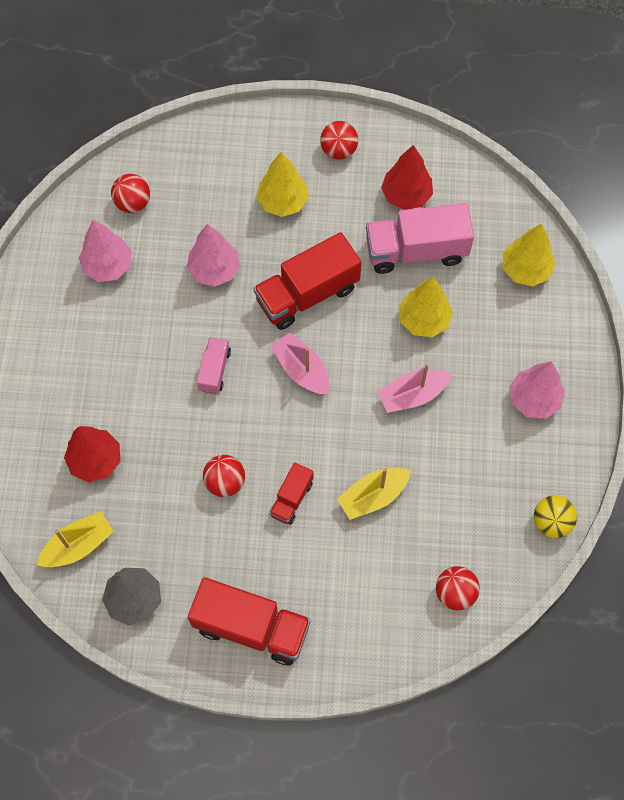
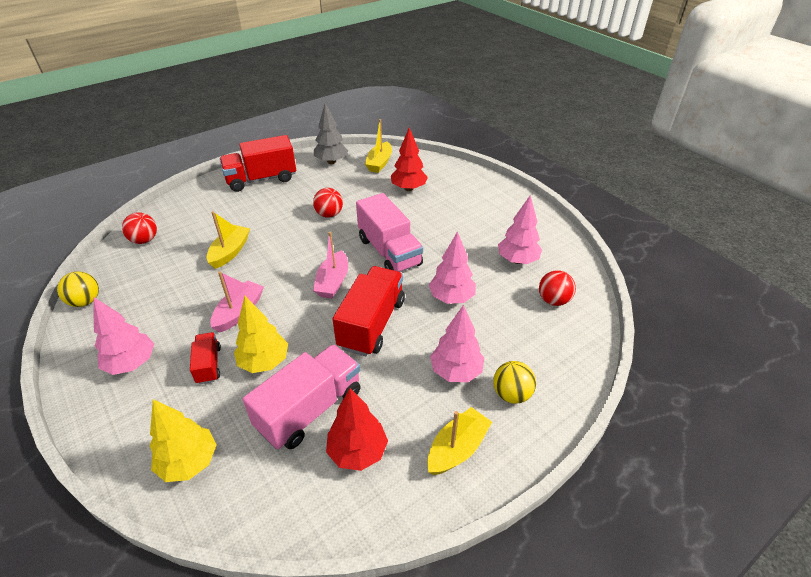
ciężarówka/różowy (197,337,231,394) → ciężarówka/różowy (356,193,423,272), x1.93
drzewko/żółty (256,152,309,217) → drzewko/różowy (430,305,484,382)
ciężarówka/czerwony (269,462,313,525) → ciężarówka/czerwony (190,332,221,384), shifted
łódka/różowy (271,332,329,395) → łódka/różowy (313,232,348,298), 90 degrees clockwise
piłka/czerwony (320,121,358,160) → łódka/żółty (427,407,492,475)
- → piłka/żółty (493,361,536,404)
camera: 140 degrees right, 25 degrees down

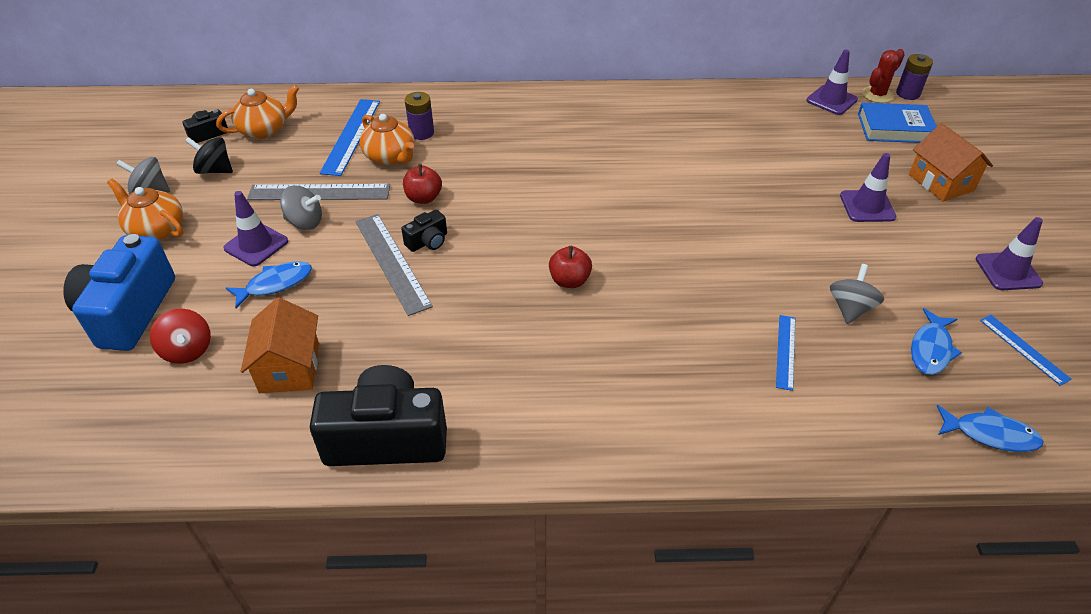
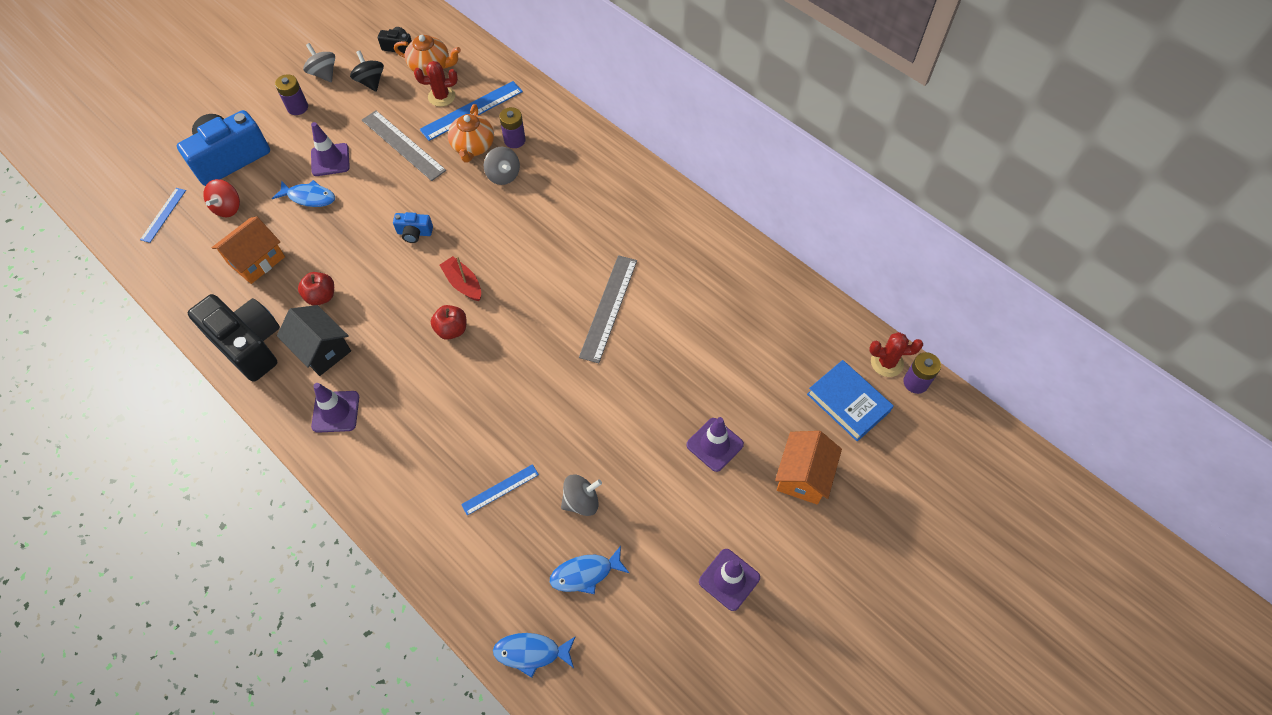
imbryk/pomarańczowy (107,178,184,241) → bateria/fioletowy (275,74,308,115)
bączek/szary (280,185,322,230) → bączek/szary (484,147,520,185), shifted
linijka/szary (356,214,433,316) → linijka/szary (579,255,637,363), shifted
aparat fotograficzny/czarny (401,210,447,252) → aparat fotograficzny/niebieski (393,212,433,243)
jabłko/czerwony (403,164,442,204) → jabłko/czerwony (298,272,334,306), shifted
pachołek/fioletowy (807,50,858,115) → pachołek/fioletowy (311,383,359,433), shifted
ryba/niebieski (937,405,1044,452) → ryba/niebieski (493,633,576,678), 120 degrees clockwise
linijka/niebieski (980,315,1072,386) → linijka/niebieski (140,188,186,243), shifted
- → domek/czarny (277,305,351,376)
- → kaktus/czerwony (414,61,458,107)
- → łódka/czerwony (440,256,481,301)
camera: 45 degrees right, 15 degrees up

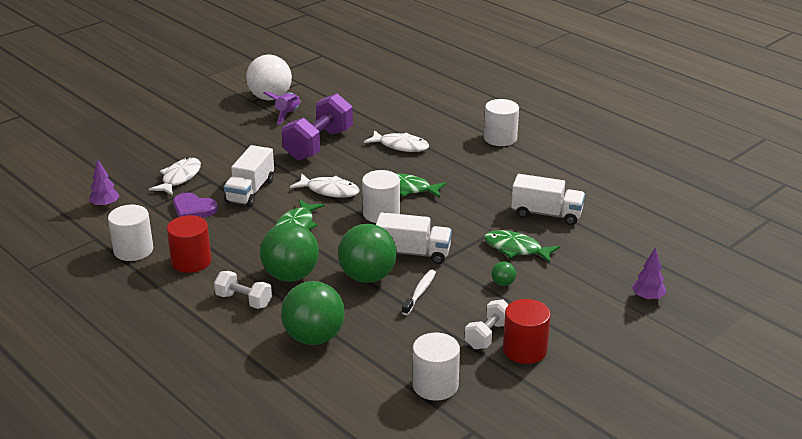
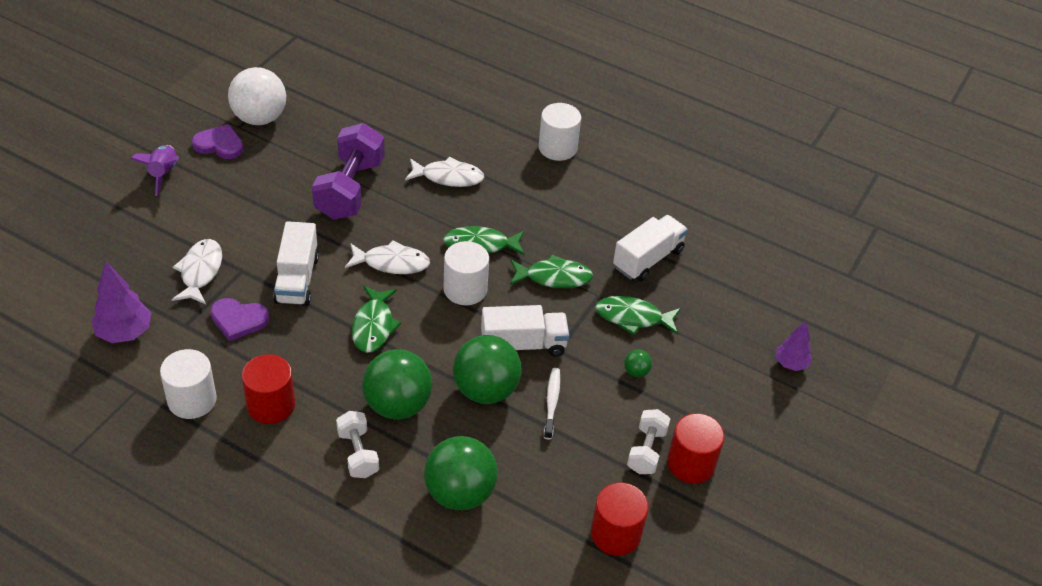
drzewko/fioletowy (89,159,119,208) → drzewko/fioletowy (91,262,151,343), x1.54
hantel/biały (214,271,272,309) → hantel/biały (336,411,379,478), 60 degrees clockwise
rakieta/fioletowy (264,92,300,125) → rakieta/fioletowy (130,145,179,196), shifted
walec/biały (412,333,460,401) → walec/czerwony (591,482,649,556)
ciężarówka/biały (511,174,585,225) → ciężarówka/biały (613,215,688,281), 45 degrees counterclockwise
- → serce/fioletowy (192,124,244,159)
- → ryba/zielony (510,254,593,288)
camera: 20 degrees left, 15 degrees up

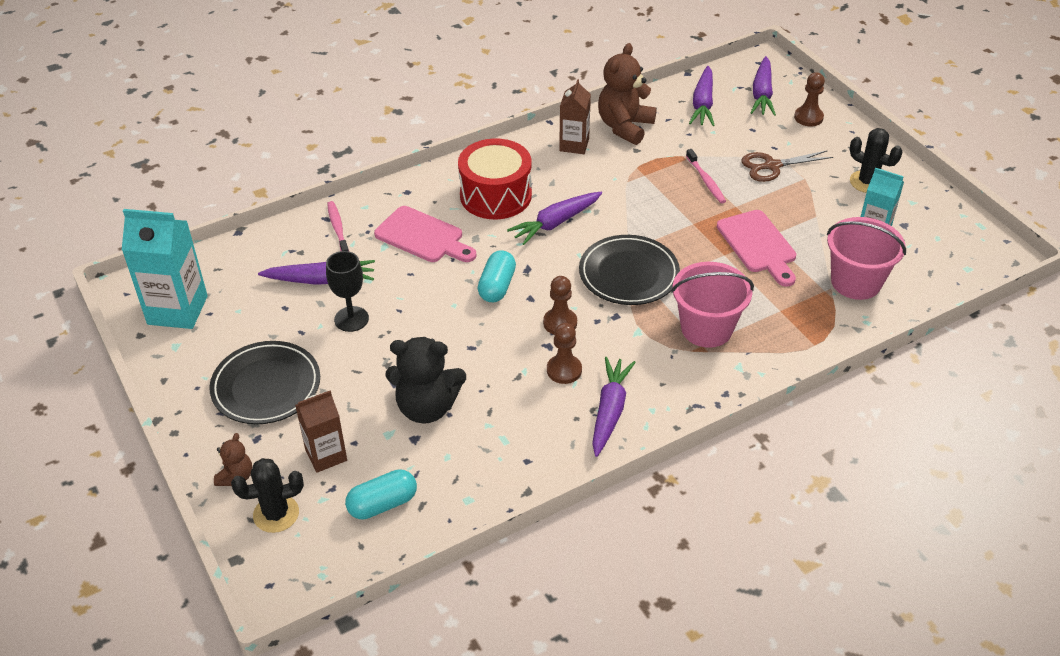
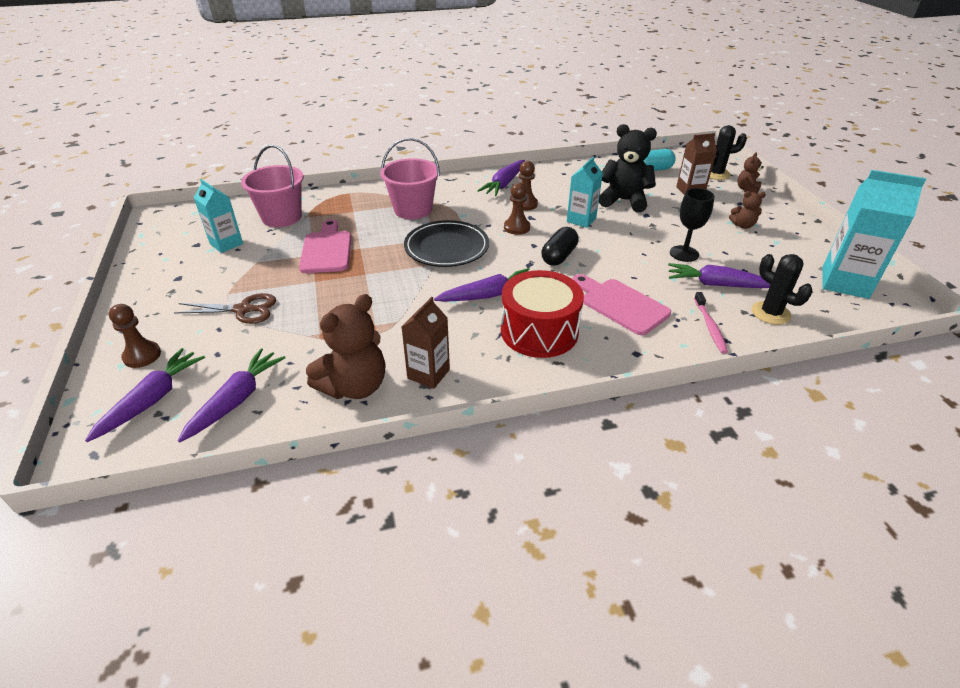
talerz/czarny (209,341,320,424) → miś/brązowy (729,191,766,229)
kapsułka/turkusowy (477,250,516,302) → kapsułka/czarny (541,227,579,266)
szczoteczka do zębów/różowy (686,149,726,203) → -
kaktus/czarny (850,128,902,193) → kaktus/czarny (752,254,813,325), shifted
- → karton mleka/turkusowy (567,157,603,228)
camera: 165 degrees left, 5 degrees down

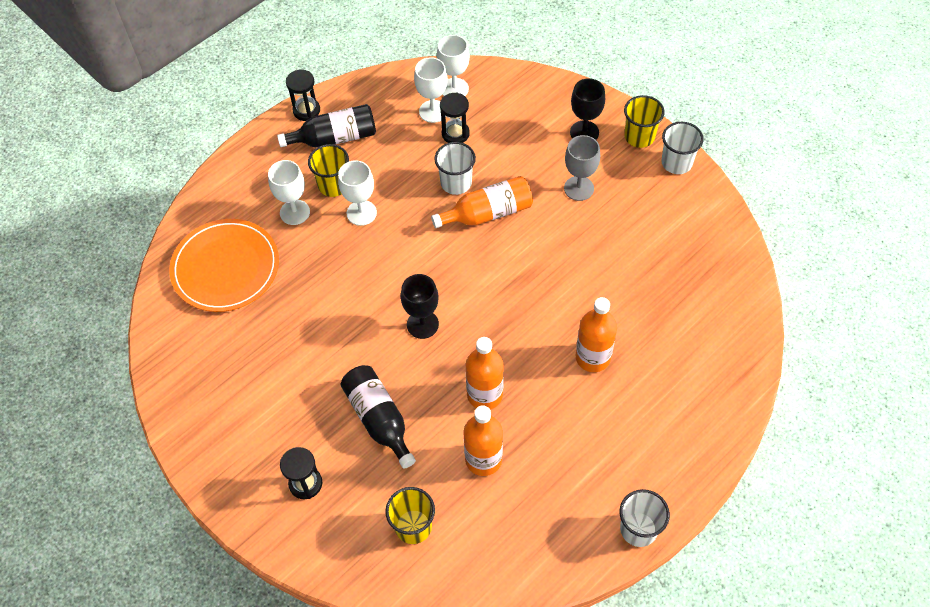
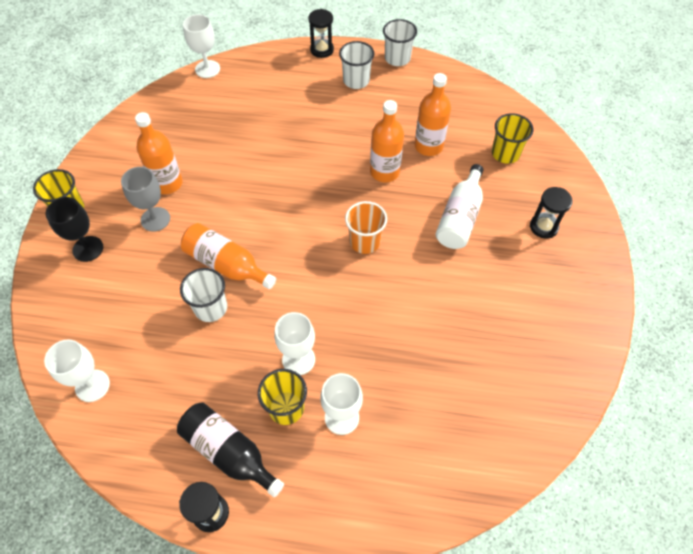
talerz/pomarańczowy (169,219,279,312) → -
butelka/czarny (340,365,416,469) → butelka/biały (436,164,484,249)
kielich/czarny (401,274,439,339) → szklanka/pomarańczowy (345,201,387,254)
kielich/biały (414,57,448,123) → kielich/biały (183,14,220,78), shifted
klepsydra/czarny (440,92,470,143) → klepsydra/czarny (308,9,334,58), shifted
butelka/pomarańczowy (576,297,617,372) → butelka/pomarańczowy (135,112,183,194), shifted
szklanka/biały (661,122,704,174) → szklanka/biały (339,41,375,89), shifted
camera: 130 degrees left, 0 degrees up

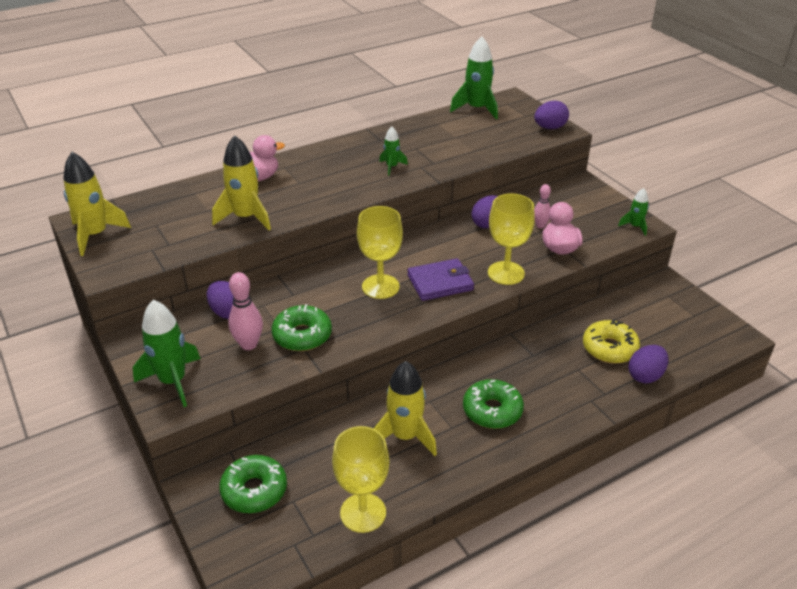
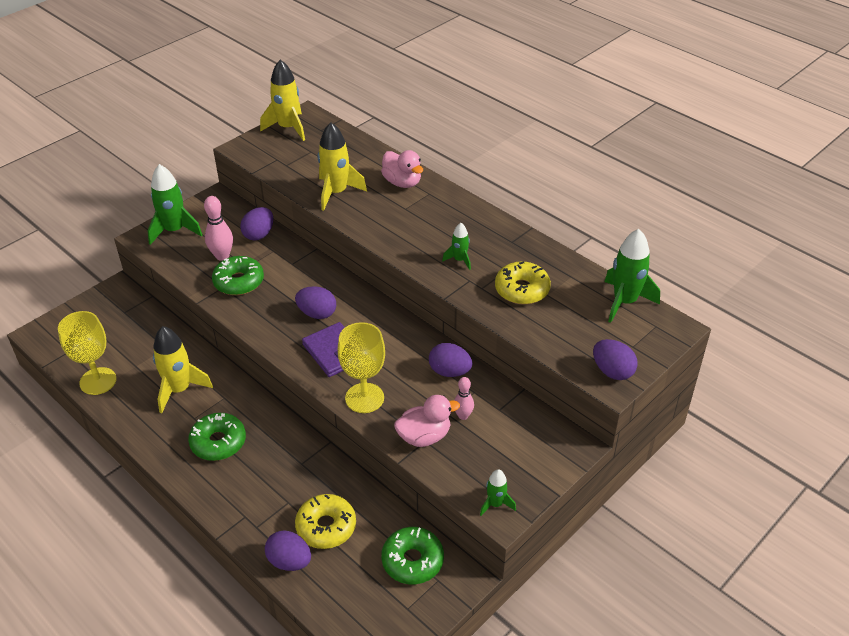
donut/zielony (219,455,287,513) → donut/zielony (381,527,444,584), shifted
kielich/żółty (357,206,403,299) → jajko/fioletowy (295,286,336,319)
- → donut/żółty (495,261,551,305)
camera: 75 degrees right, 5 degrees up

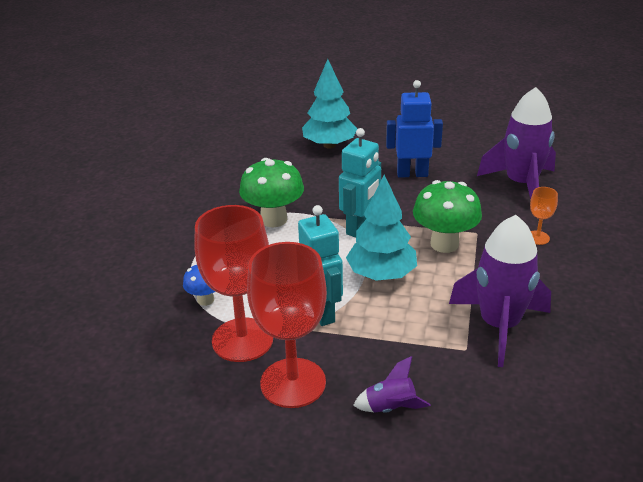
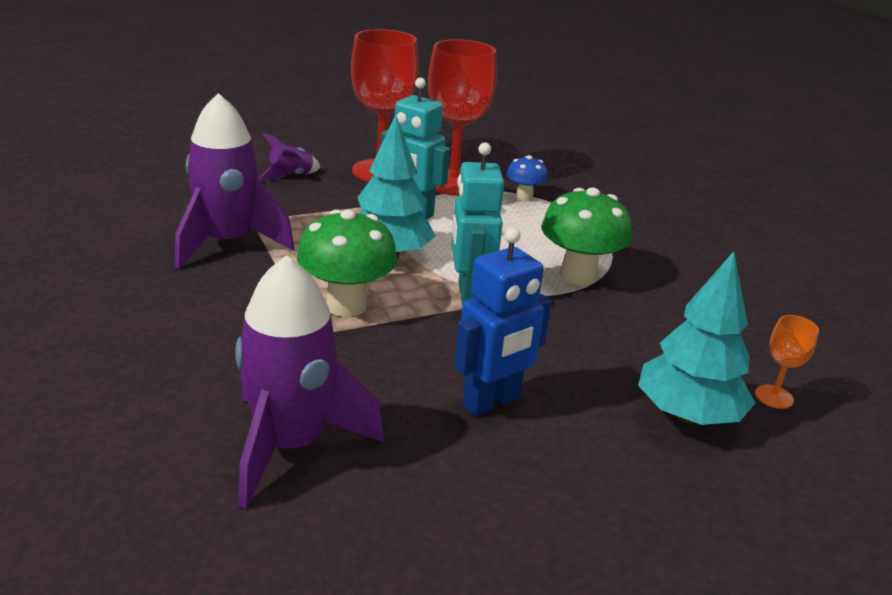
kielich/pomarańczowy (530,187,558,245) → kielich/pomarańczowy (755,315,819,409), shifted
camera: 140 degrees right, 5 degrees down

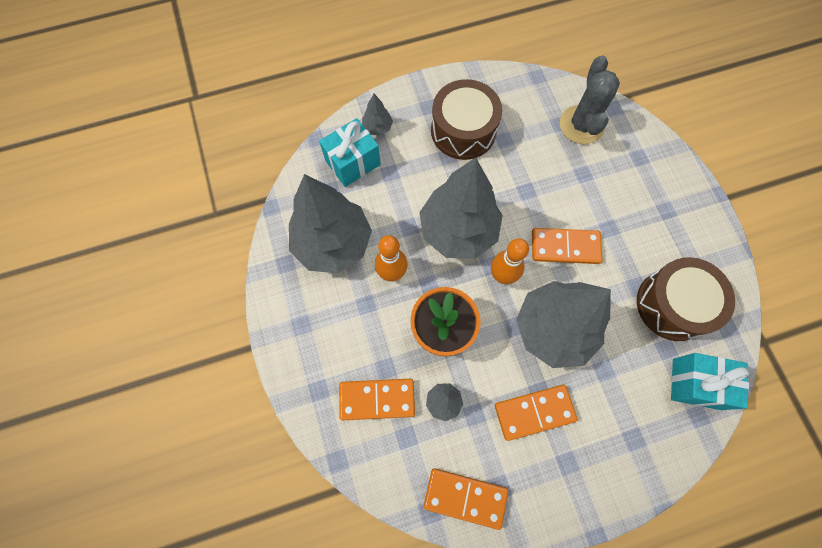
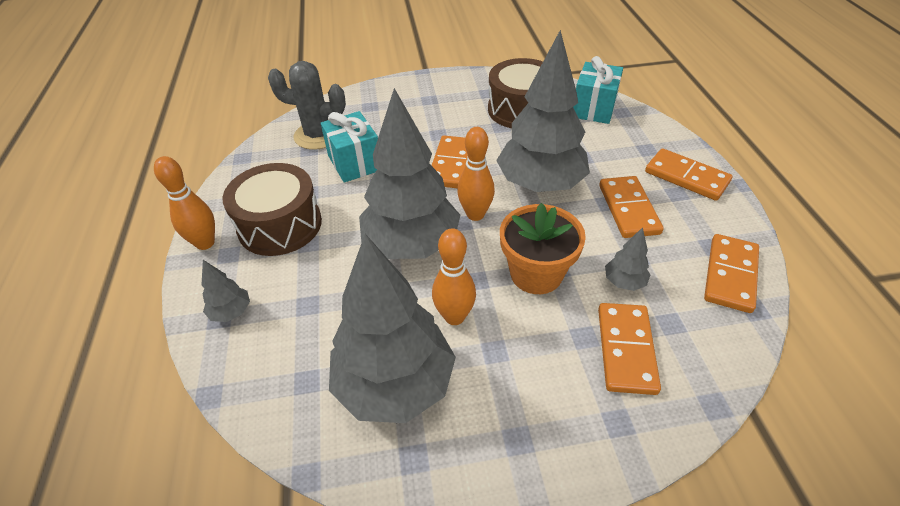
prezent/turkusowy (319,118,381,187) → prezent/turkusowy (321,111,378,183), shifted
- → kręgiel/pomarańczowy (154,156,215,250)
- → kostka domina/pomarańczowy (645,148,733,201)
camera: 80 degrees left, 25 degrees down

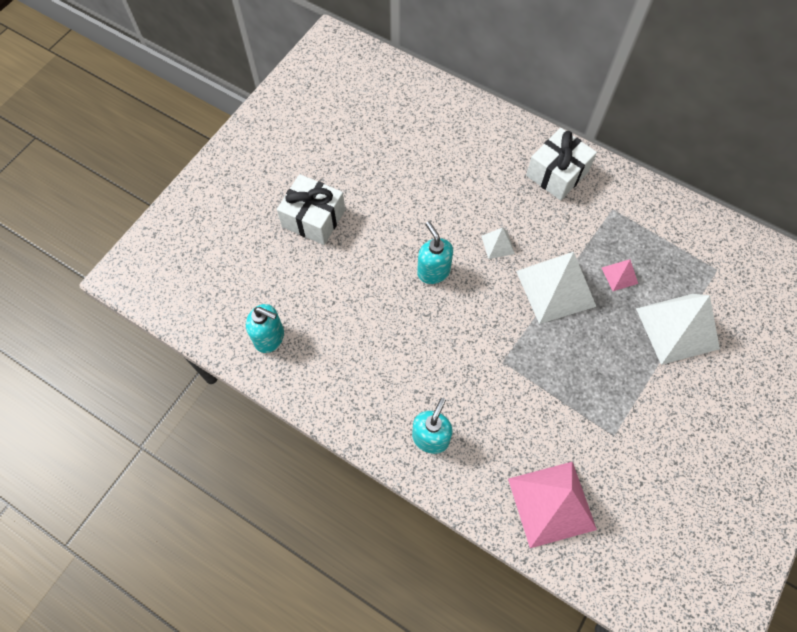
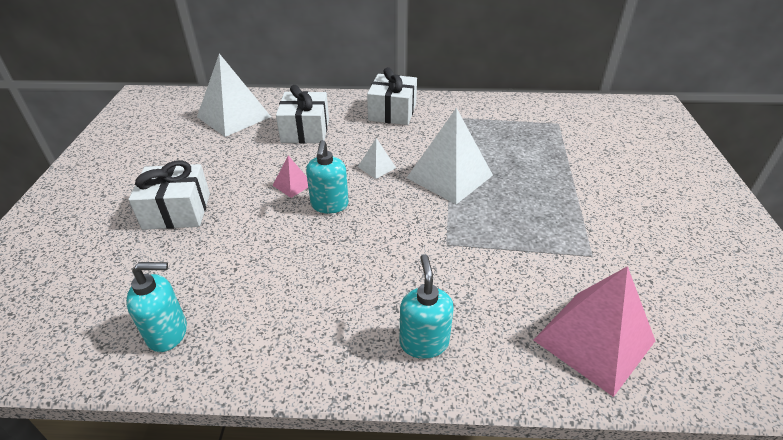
dozownik mydła/turkusowy (417,221,453,284) → dozownik mydła/turkusowy (306,140,349,214), 120 degrees counterclockwise
piramida/różowy (602,259,638,291) → piramida/różowy (273,155,308,198), shifted
piramida/biały (636,294,720,365) → piramida/biały (197,54,271,137), shifted
- → prezent/biały (276,85,329,143)
camera: 30 degrees left, 25 degrees down

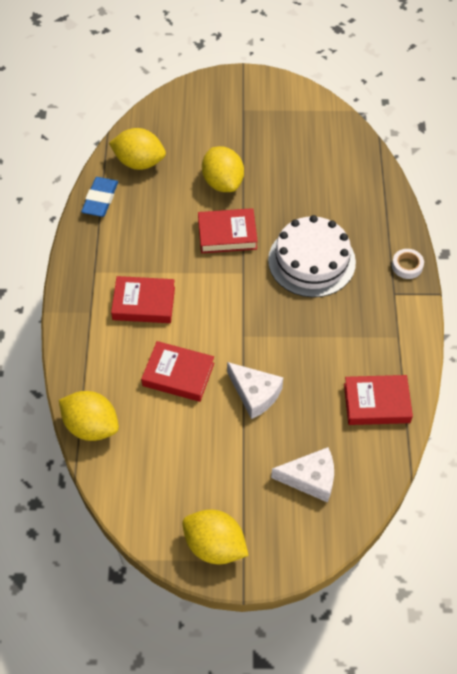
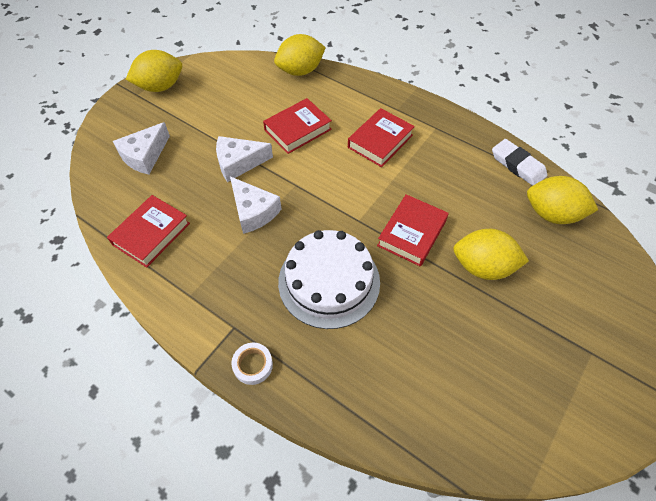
gumka do mazania/niebieski (81,177,118,217) → gumka do mazania/biały (492,139,548,186)
cytryna/żółty (109,128,166,170) → cytryna/żółty (527,176,598,224), 60 degrees clockwise
- → ser/biały (230,176,282,234)
camera: 125 degrees right, 0 degrees up

